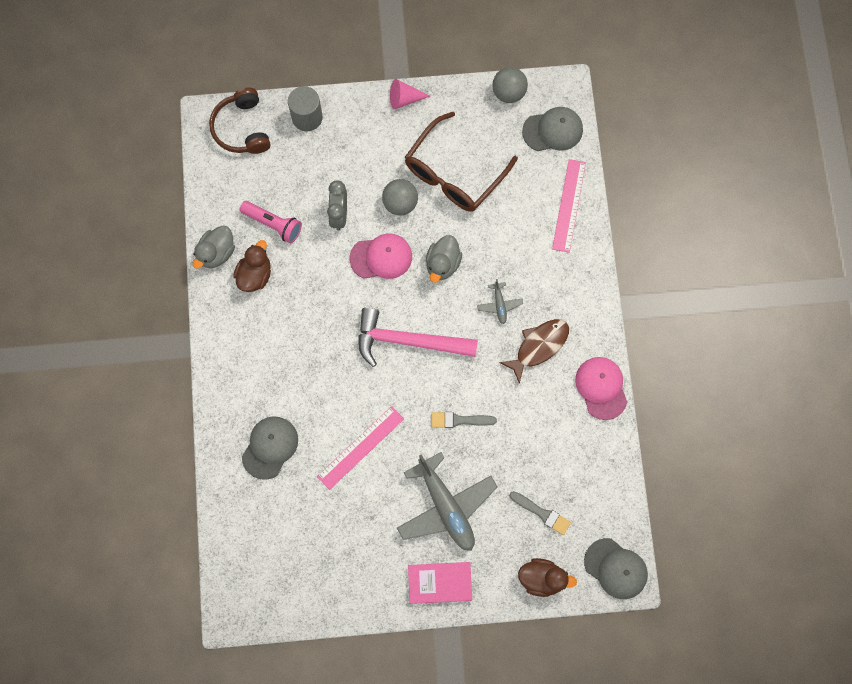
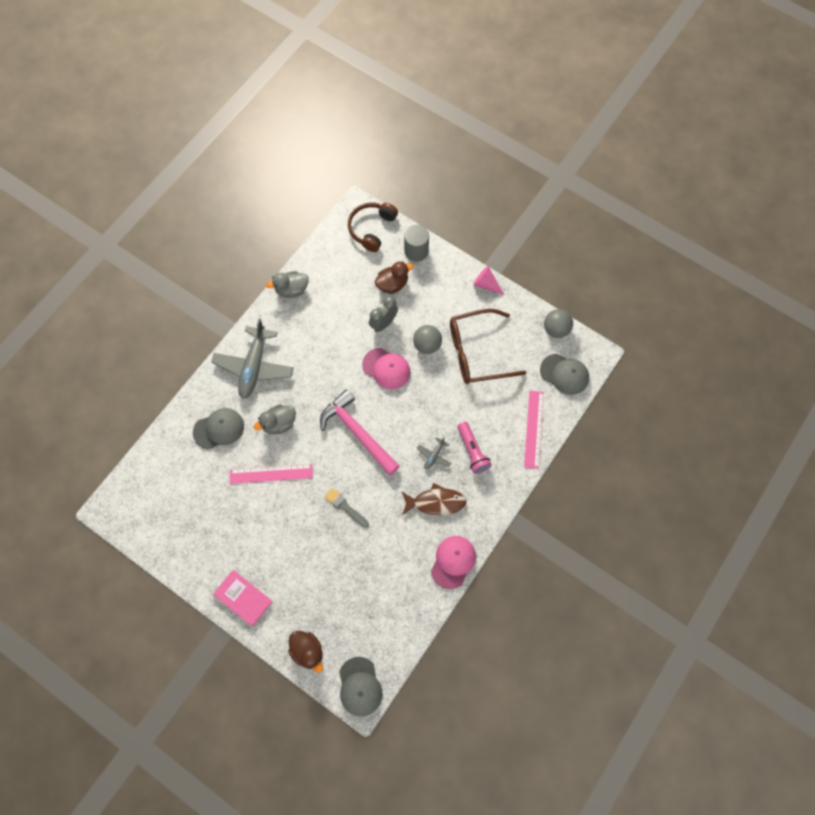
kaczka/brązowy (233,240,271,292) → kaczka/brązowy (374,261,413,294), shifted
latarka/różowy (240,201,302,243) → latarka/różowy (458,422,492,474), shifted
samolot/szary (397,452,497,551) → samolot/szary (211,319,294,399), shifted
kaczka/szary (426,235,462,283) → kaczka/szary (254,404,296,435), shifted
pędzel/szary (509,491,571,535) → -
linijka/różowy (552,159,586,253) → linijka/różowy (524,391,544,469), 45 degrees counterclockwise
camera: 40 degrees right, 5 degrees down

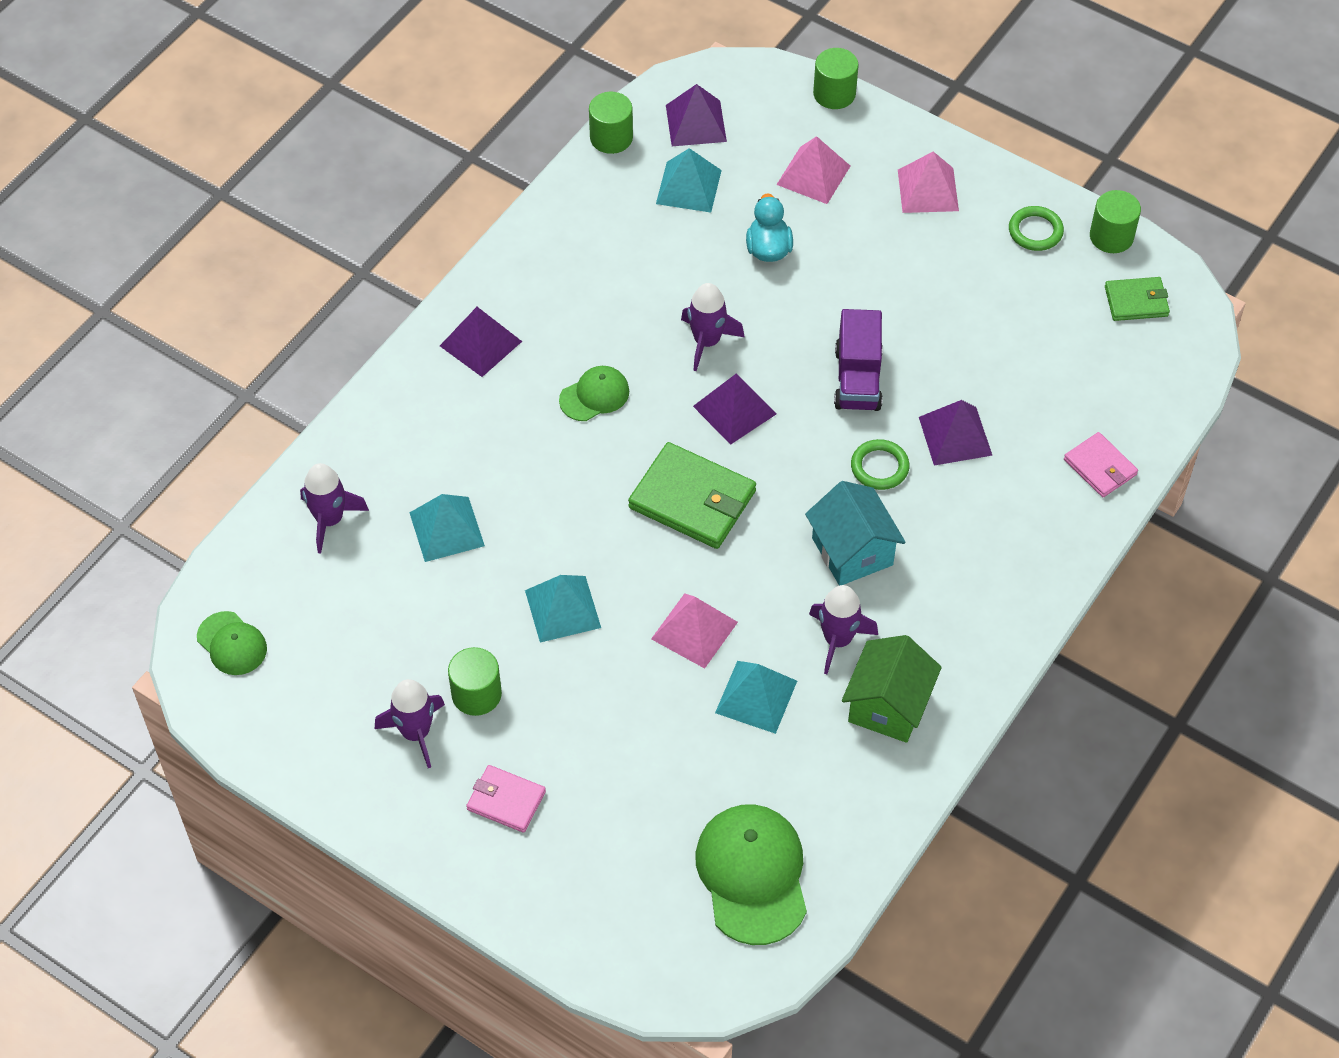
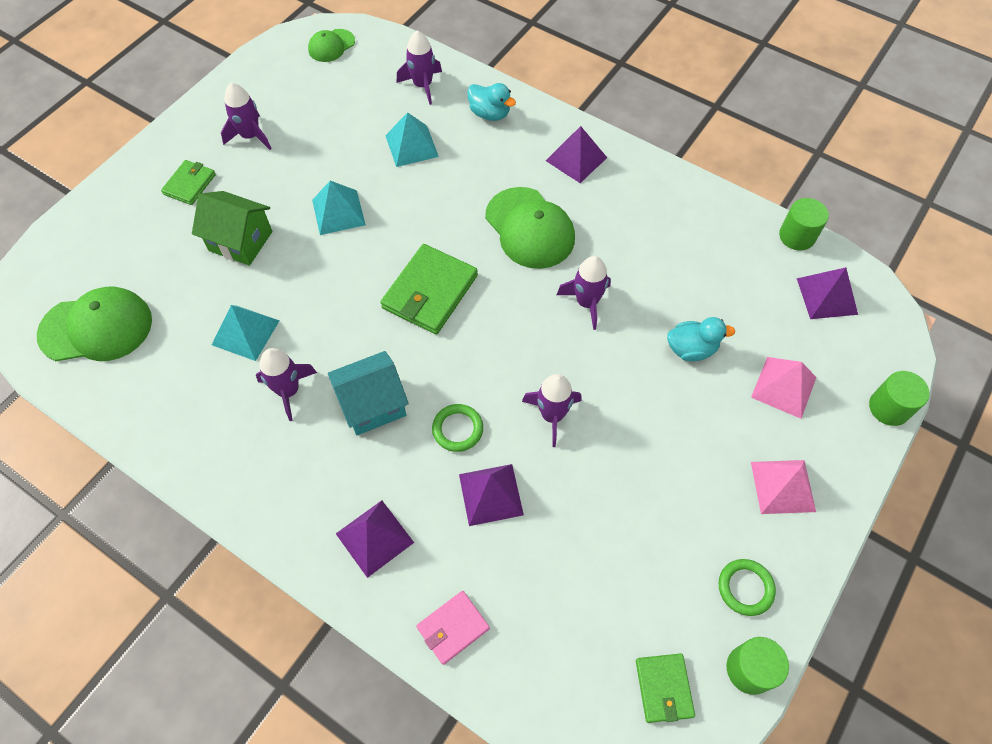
walec/zielony (448,647,502,716) → -
portfel/różowy (466,765,546,833) → portfel/zielony (161,160,216,205)
czapka/zielony (559,366,629,421) → czapka/zielony (485,187,575,269), x1.80
piramida/różowy (651,593,738,669) → -
piramida/turkusowy (656,148,722,213) → -
piramida/fioletowy (693,374,776,445) → piramida/fioletowy (336,500,414,578), shifted
ciężarówka/fioletowy (834,309,883,411) → rakieta/fioletowy (522,374,582,447)
domek/zielony (842,635,942,743) → domek/zielony (192,191,272,266), shifted
- → kaczka/turkusowy (467,83,516,121)
camera: 90 degrees right, 5 degrees up

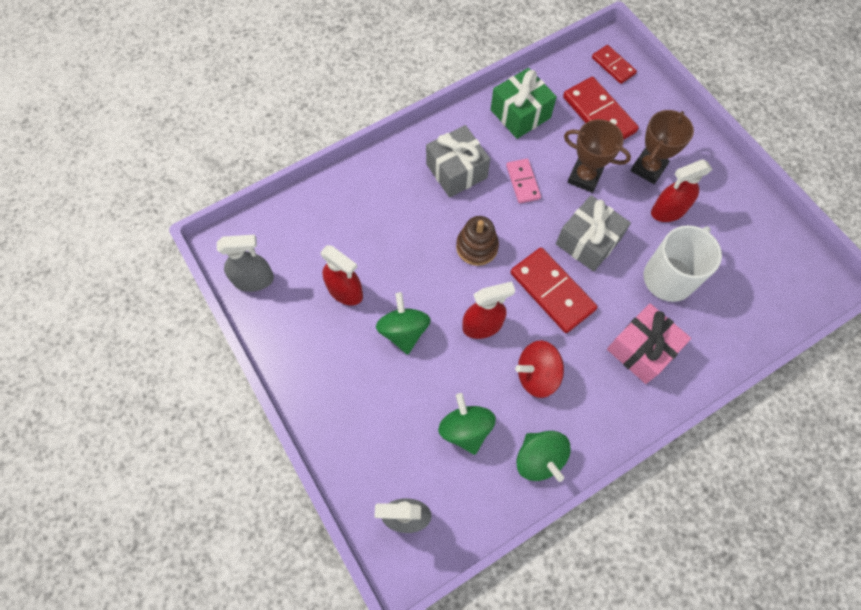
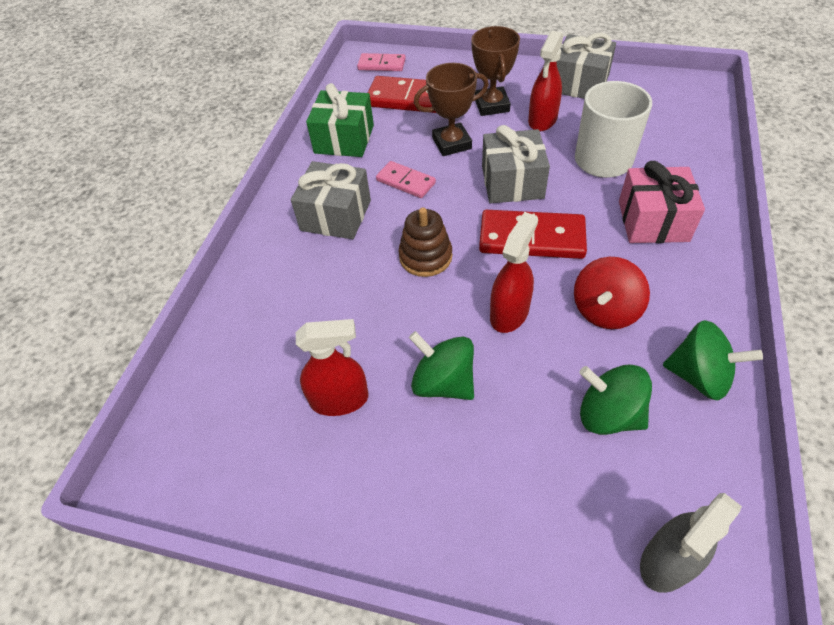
spryskiwacz/szary (217,235,274,292) → -
kostka domina/czerwony (592,45,637,84) → kostka domina/różowy (357,53,406,71)
- → prezent/szary (557,33,616,99)
camera: 40 degrees left, 15 degrees down

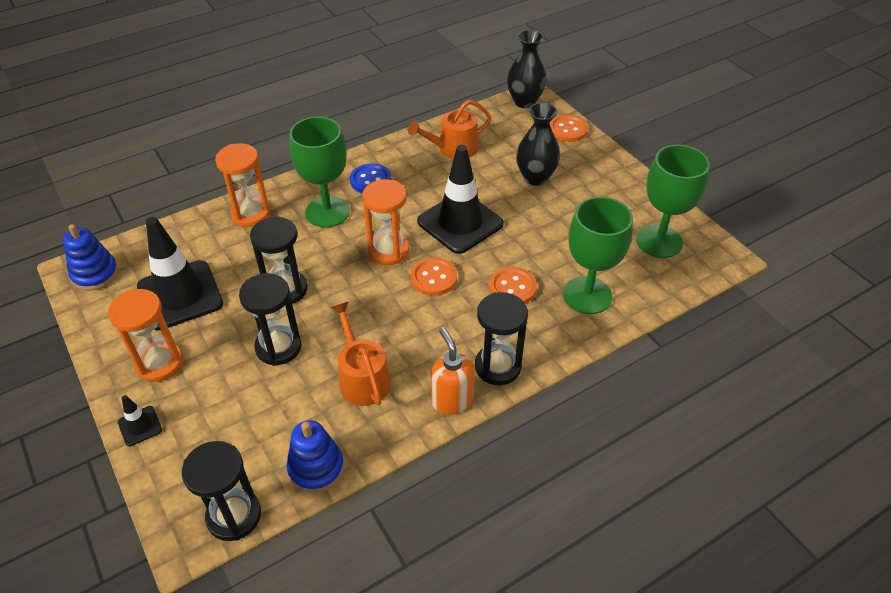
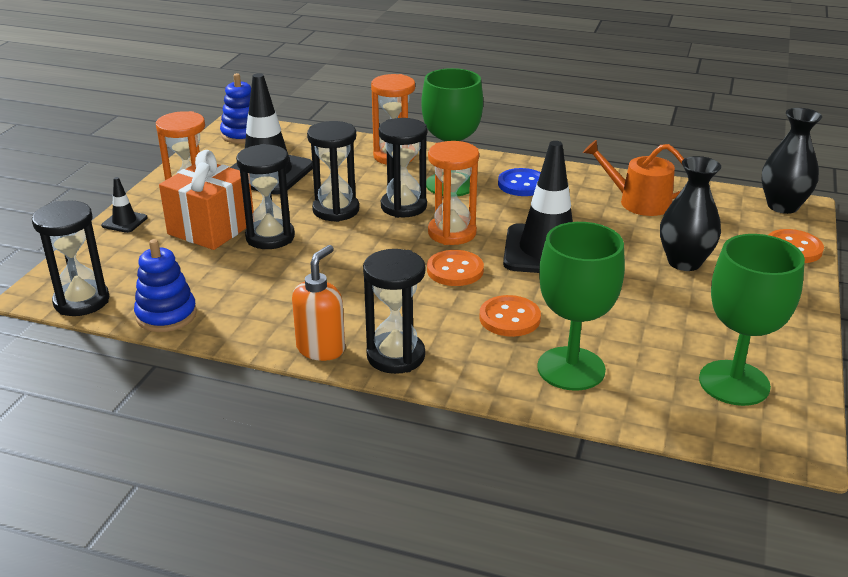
konewka/pomarańczowy (331,301,391,406) → -
- → prezent/pomarańczowy (159,150,254,250)
- → klepsydra/czarny (379,118,427,218)
camera: 50 degrees right, 15 degrees down

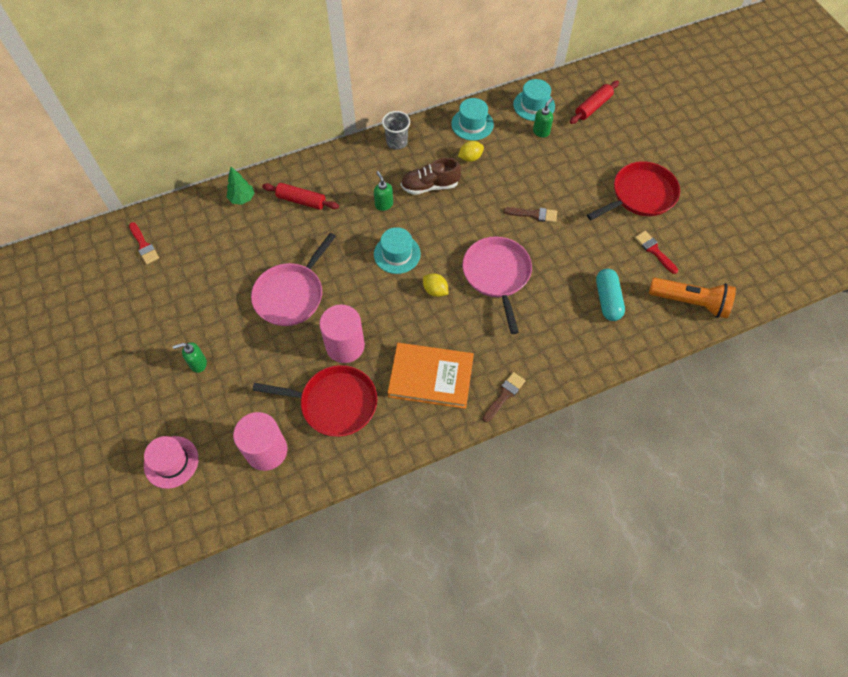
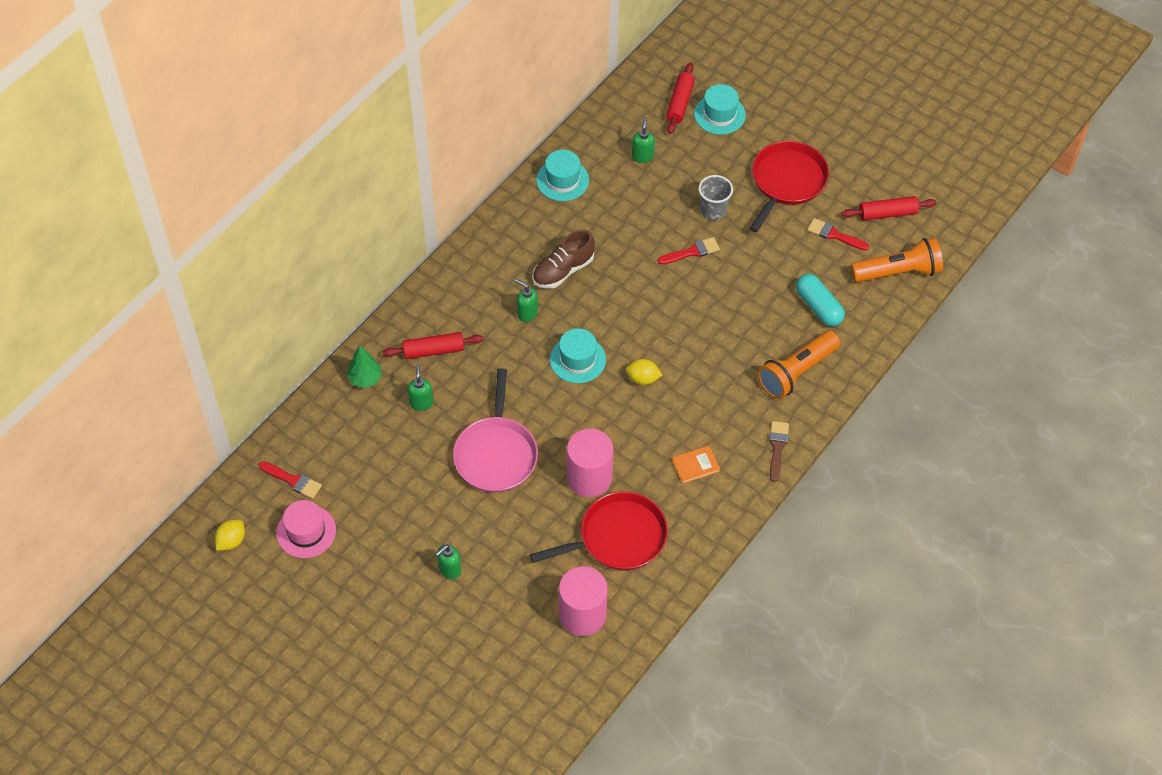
kapelusz/różowy (144,436,199,489) → kapelusz/różowy (276,500,336,558), shifted
szklanka/szary (382,111,410,150) → szklanka/szary (699,175,733,220), shifted
książka/pomarańczowy (388,343,474,409) → książka/pomarańczowy (672,446,720,484), x0.45
cytryna/żółty (458,141,484,162) → cytryna/żółty (215,520,245,550), shifted
patelnia/różowy (462,237,532,334) → -
pędzel/brązowy (503,207,557,222) → pędzel/czerwony (658,237,720,265)
kapelusz/turkusowy (513,79,555,121) → kapelusz/turkusowy (694,84,746,135), shifted
- → dozownik mydła/zielony (407,365,433,411)
- → latarka/pomarańczowy (758,331,840,399)
- → wałek do ciasta/czerwony (841,196,937,221)
camera: 30 degrees left, 5 degrees down

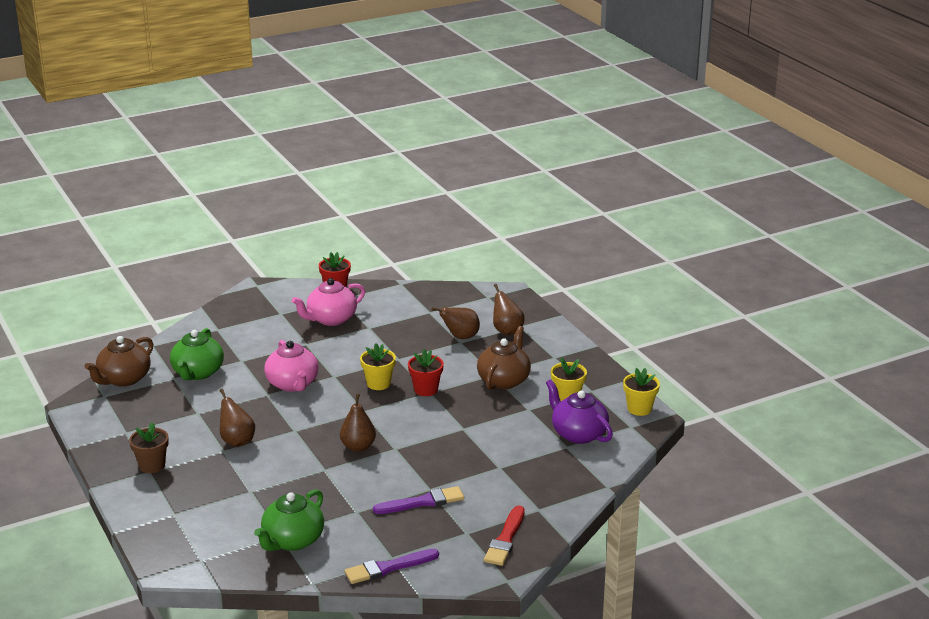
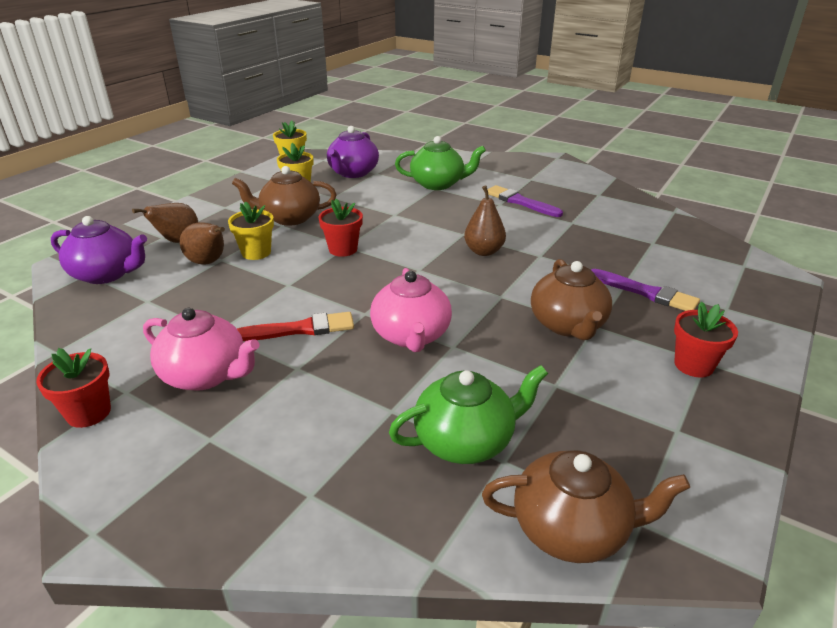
doniczka/brązowy (129,422,169,473) → doniczka/czerwony (674,302,738,377)
gruszka/brązowy (220,389,255,447) → imbryk/brązowy (531,259,612,340)
imbryk/zielony (254,489,324,551) → imbryk/zielony (395,136,486,190), shifted
imbryk/różowy (264,340,319,392) → imbryk/różowy (370,268,452,352), 135 degrees clockwise
pędzel/fioletowy (345,549,439,584) → pędzel/fioletowy (591,269,700,311), shifted
doniczka/żółty (360,343,396,390) → doniczka/żółty (228,201,274,260), shifted
pędzel/czerwony (484,506,525,566) → pędzel/czerwony (237,312,354,341), shifted
- → imbryk/fioletowy (51,216,147,284)
camera: 120 degrees left, 5 degrees up

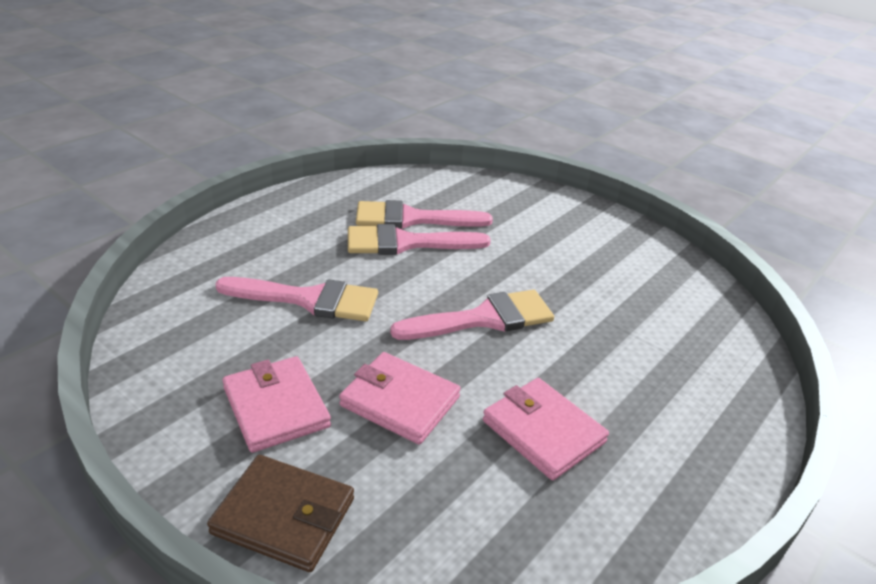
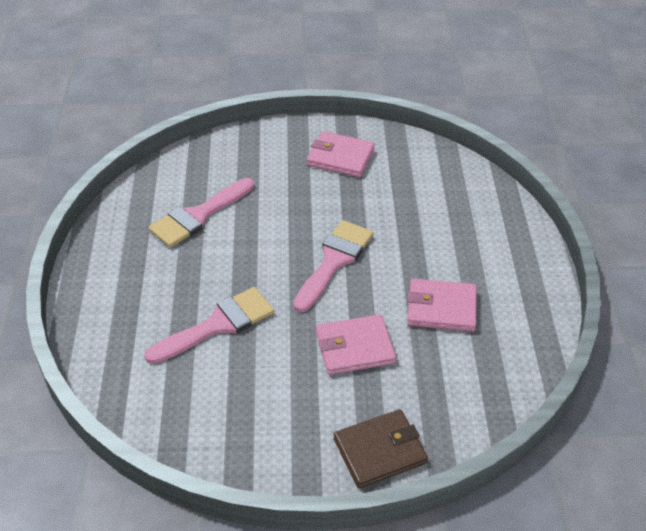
portfel/różowy (223,356,331,453) → portfel/różowy (307,131,375,177), shifted
pędzel/różowy (348,224,491,255) → -
camera: 40 degrees left, 10 degrees up

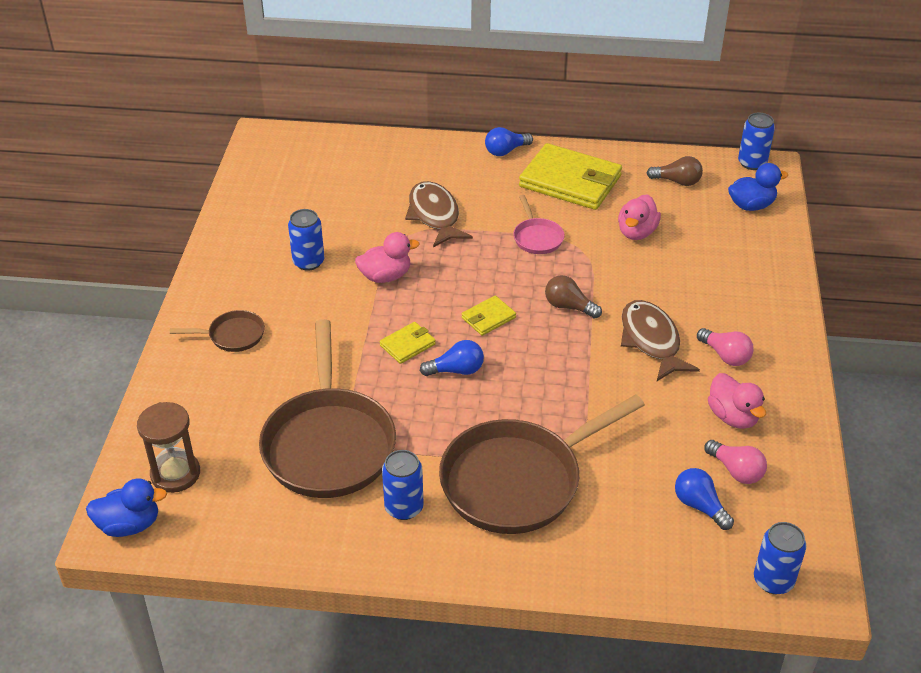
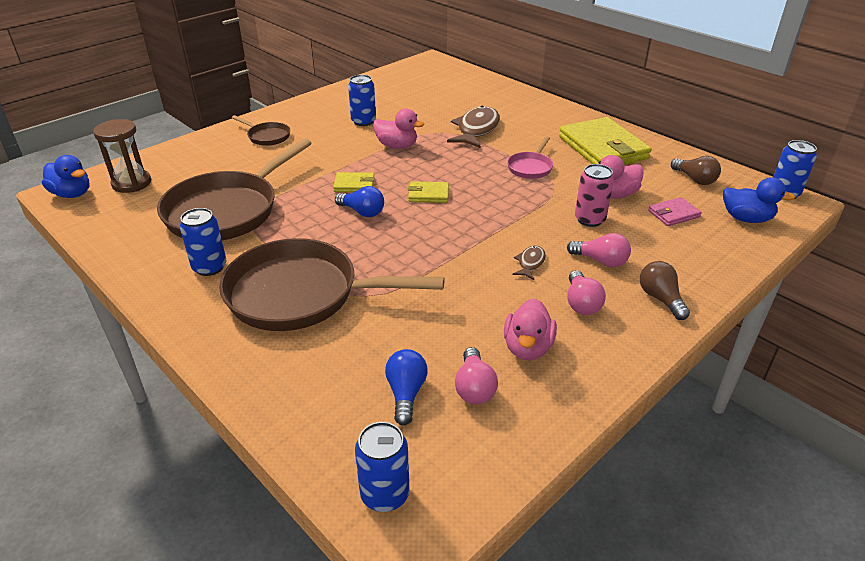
żarówka/niebieski (485,127,533,156) → -
żarówka/brązowy (545,275,602,318) → żarówka/brązowy (640,261,690,320), shifted
ryba/brązowy (621,300,700,381) → ryba/brązowy (513,246,546,280), x0.48
- → żarówka/różowy (567,233,631,267)
- → puszka/różowy (575,164,614,227)
- → portfel/różowy (648,197,702,226)
camera: 40 degrees right, 5 degrees down

